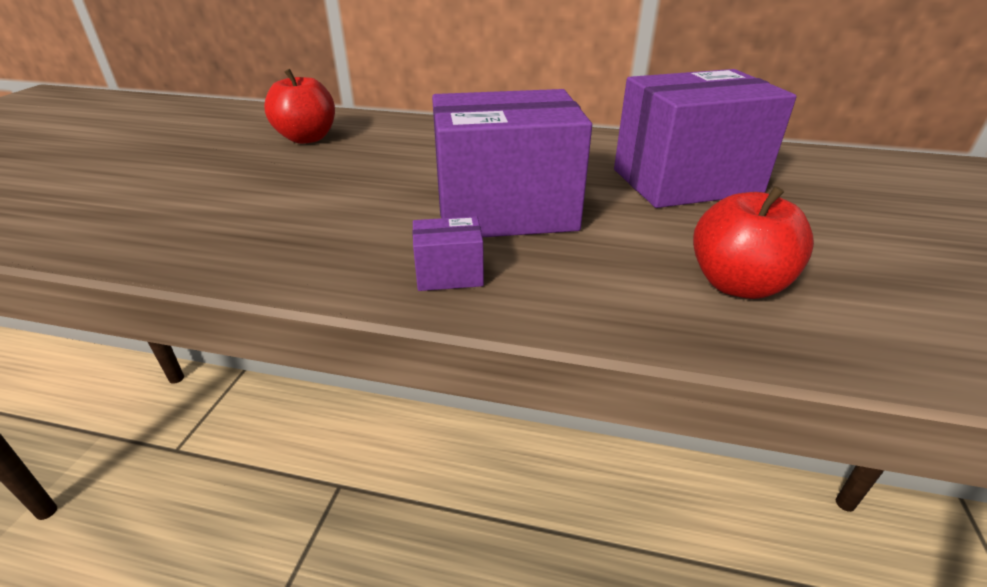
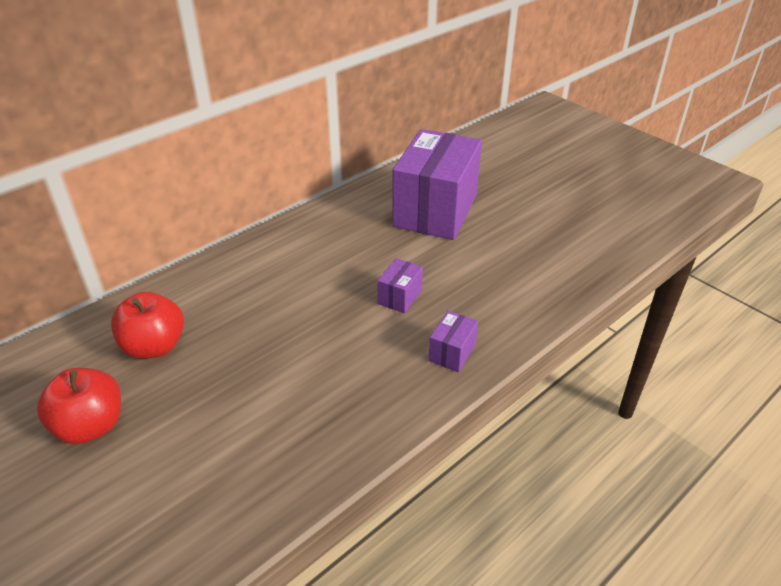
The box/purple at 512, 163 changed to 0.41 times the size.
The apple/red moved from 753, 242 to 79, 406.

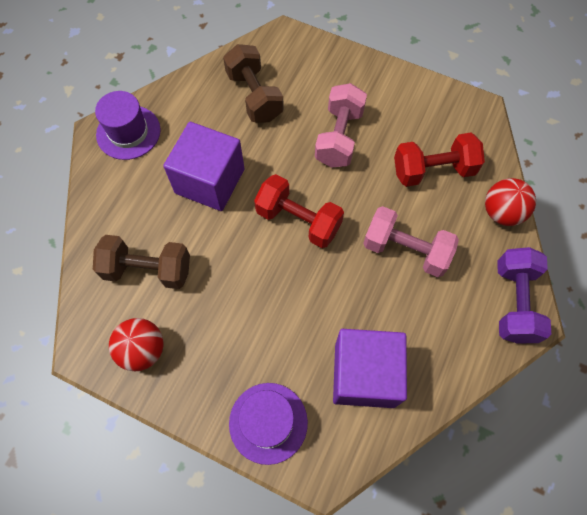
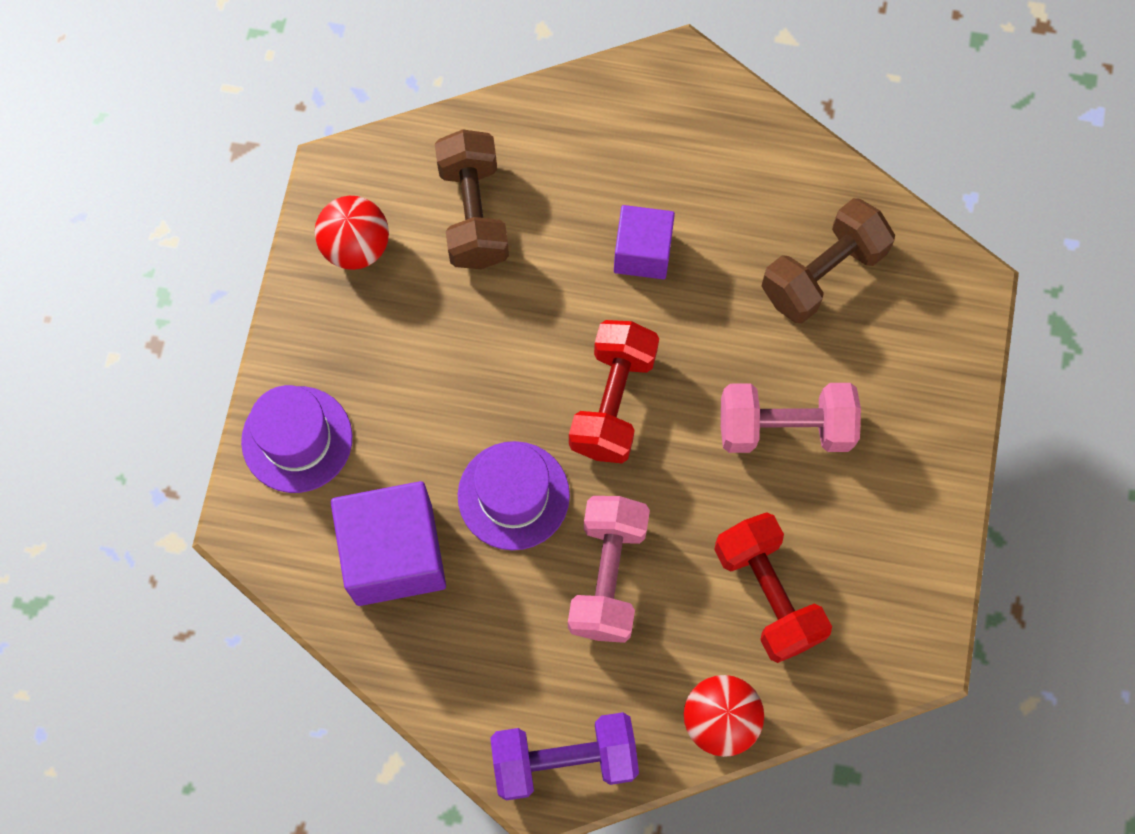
The hat/purple moved from 128, 125 to 514, 495.
The cube/purple at 204, 166 changed to 0.61 times the size.

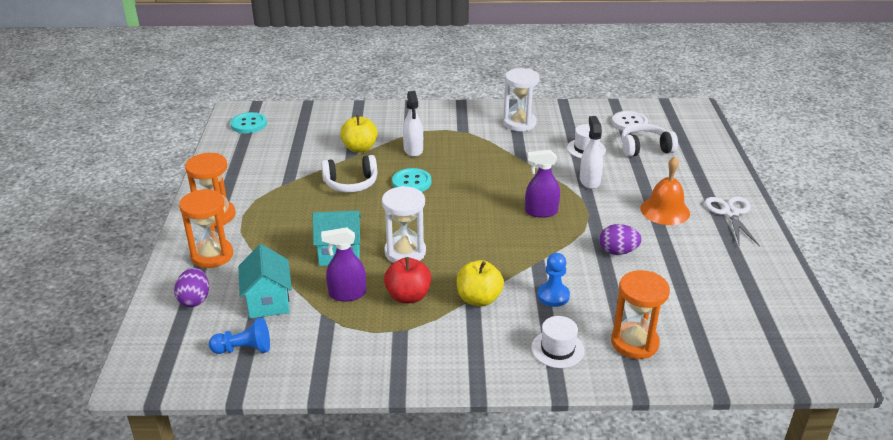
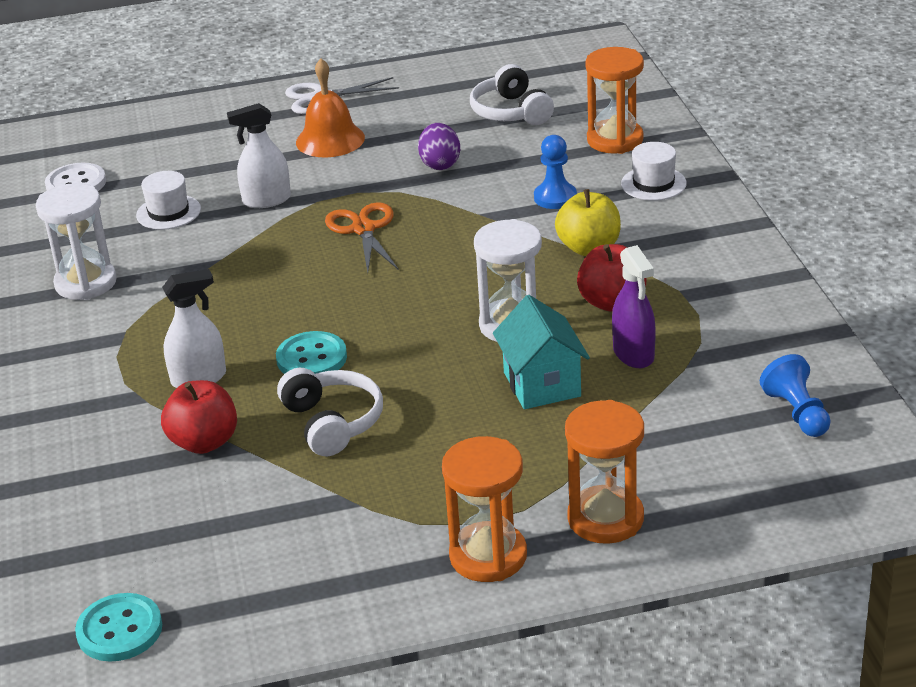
The egg/purple at 191, 287 disappeared.
The house/turquoise at 265, 281 disappeared.
The apple/yellow at 359, 134 became the apple/red at 199, 417.
The spray bottle/purple at 542, 184 was replaced by the scissors/orange at 361, 237.
The headphones/white moved from 649, 140 to 512, 94.

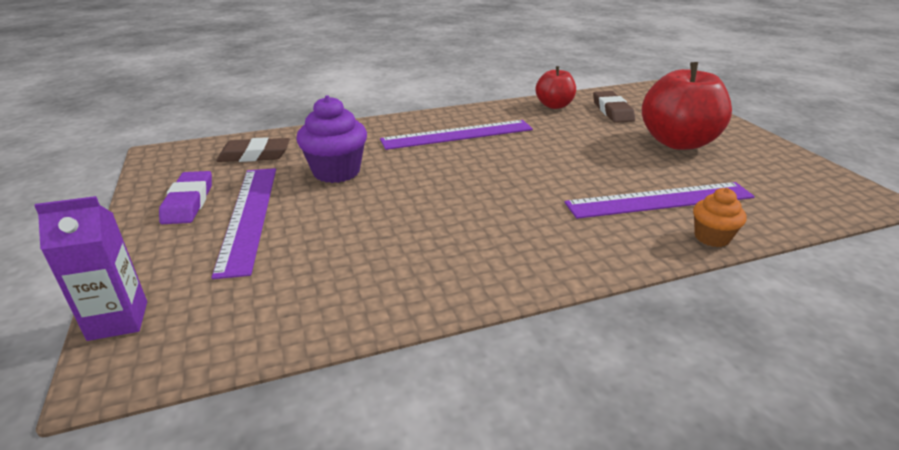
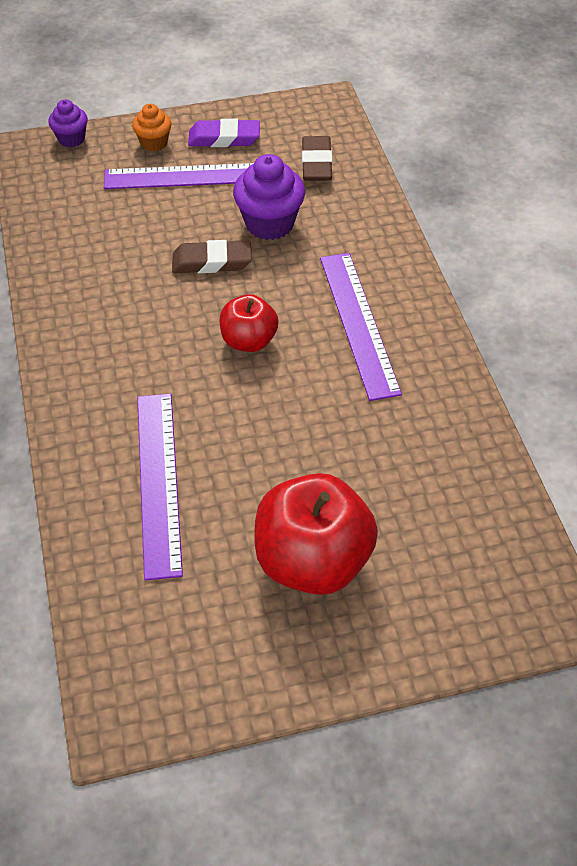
The carton/purple at 90, 268 was replaced by the cupcake/purple at 68, 123.
The apple/red moved from 555, 87 to 249, 323.
The eraser/brown moved from 614, 107 to 212, 256.
The cupcake/orange moved from 720, 217 to 152, 127.

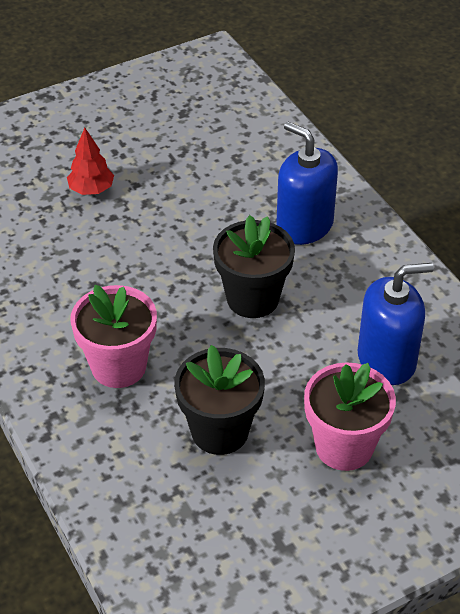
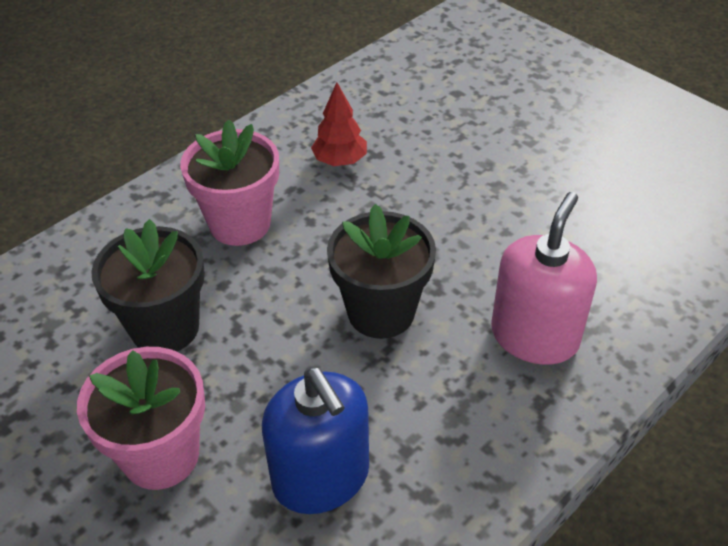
The tree/red moved from 90, 161 to 339, 124.
The soap dispenser/blue at 307, 183 became the soap dispenser/pink at 544, 278.

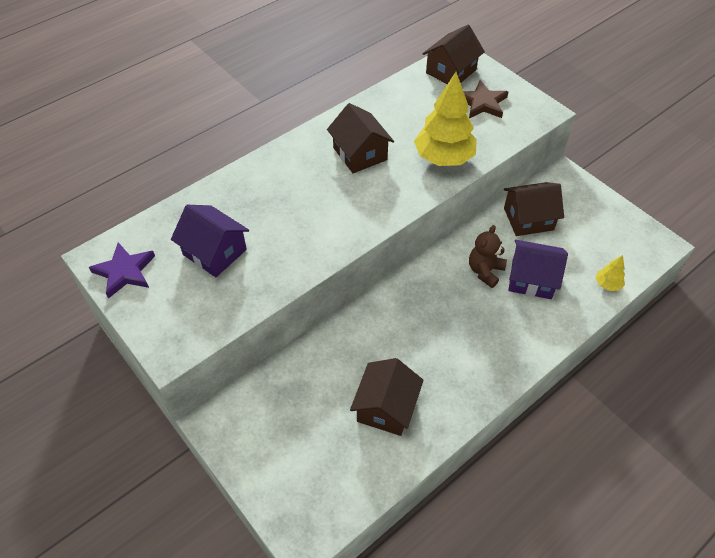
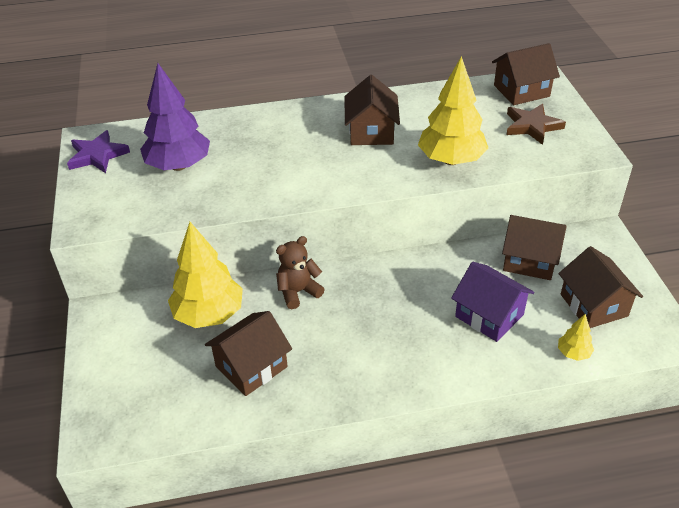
The house/purple at 210, 241 was replaced by the tree/purple at 175, 117.
The teddy bear/brown moved from 488, 256 to 300, 272.
The tree/yellow at 205, 275 appeared.
The house/brown at 601, 287 appeared.

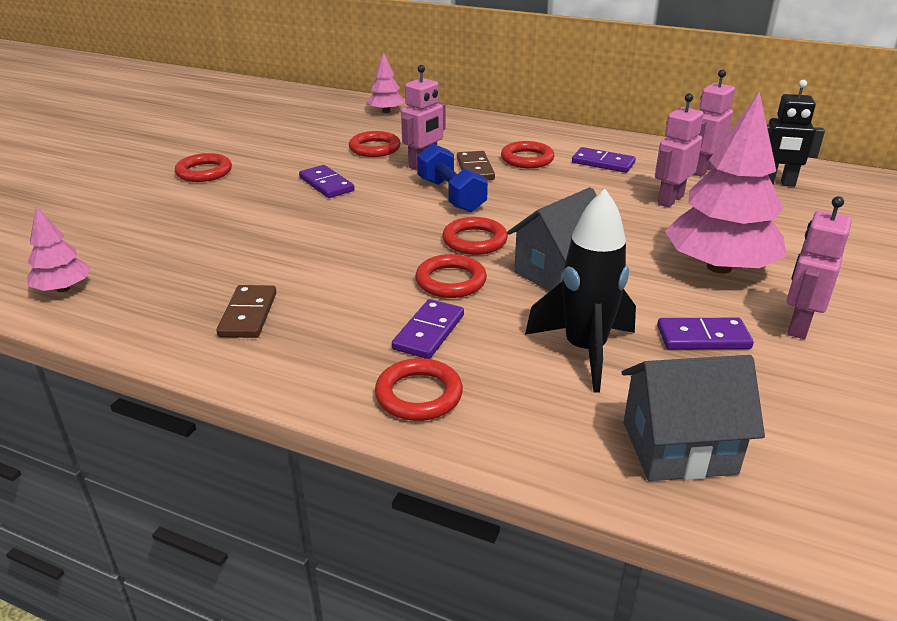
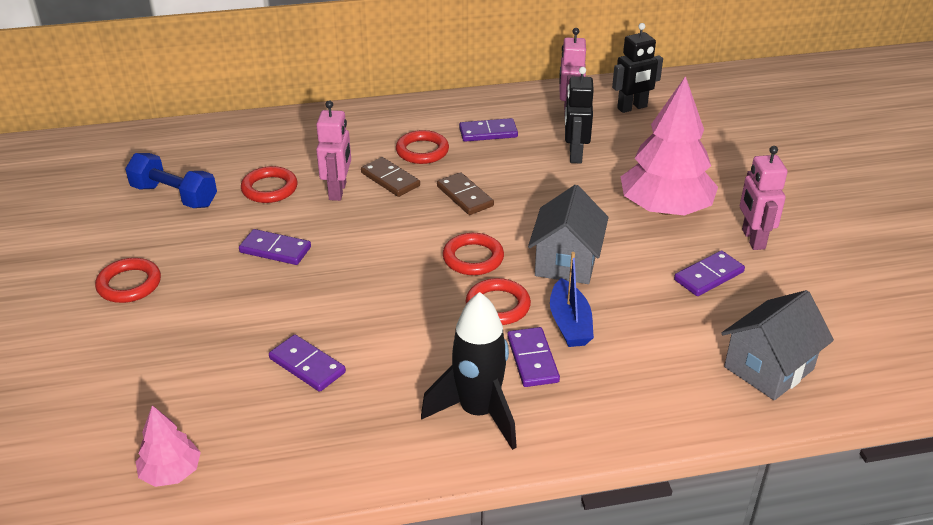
The domino/brown moved from 246, 311 to 465, 193.
The tree/pink at 385, 82 disappeared.
The ring/red at 419, 389 disappeared.
The dumbbell/blue moved from 452, 177 to 171, 180.
The rocket/black moved from 580, 291 to 469, 371.
The robot/pink at 679, 150 became the robot/black at 579, 115.
The domino/purple at 307, 363 appeared.
The boat/blue at 572, 299 appeared.

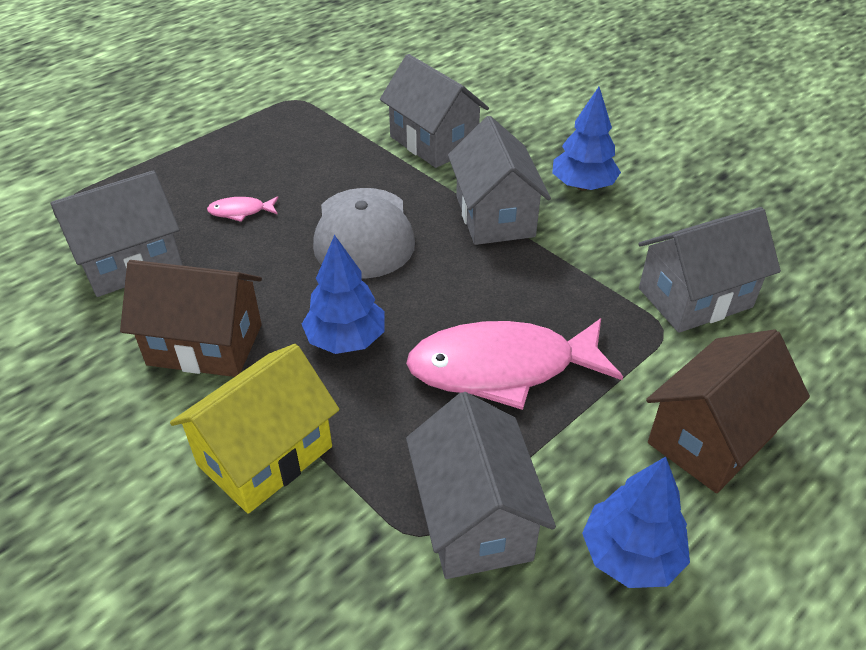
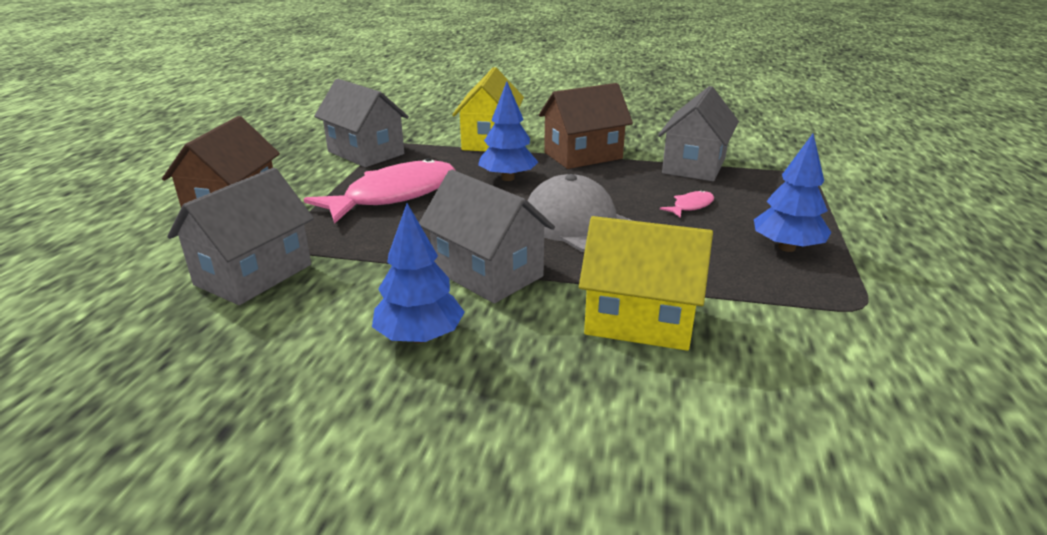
The house/grey at 434, 111 became the house/yellow at 646, 283.
The tree/blue moved from 636, 522 to 792, 193.

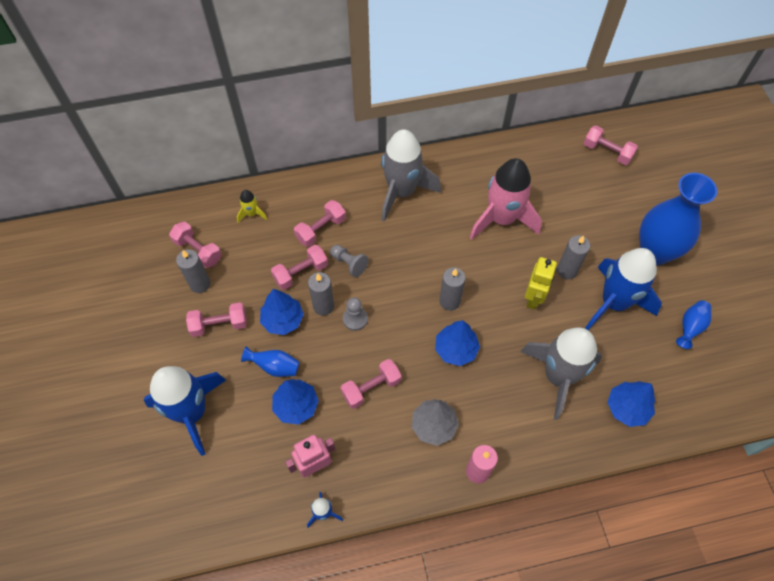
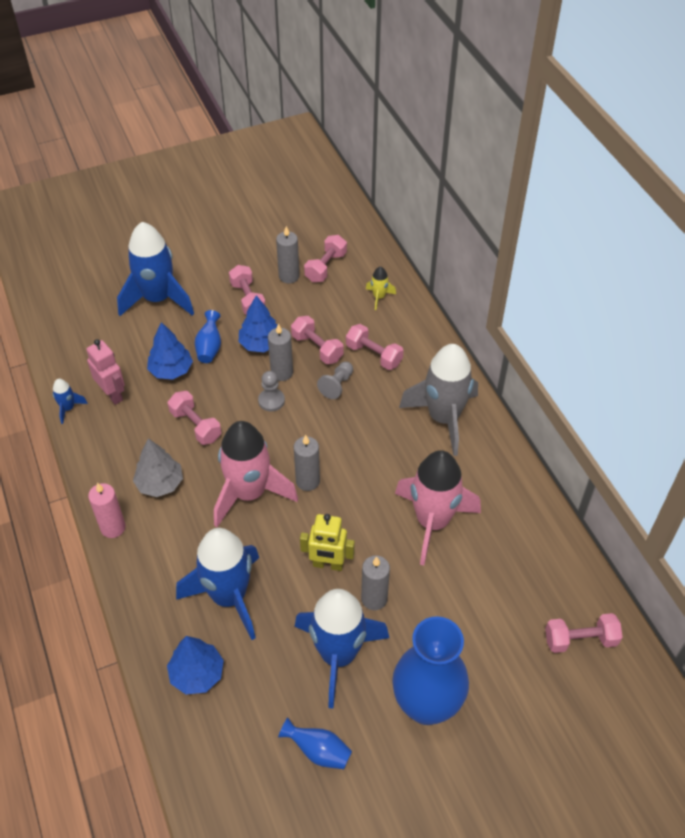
The tree/blue at 457, 343 was replaced by the rocket/pink at 256, 474.
The rocket/grey at 561, 373 became the rocket/blue at 217, 584.
The dumbbell/pink at 611, 145 turned 60 degrees clockwise.

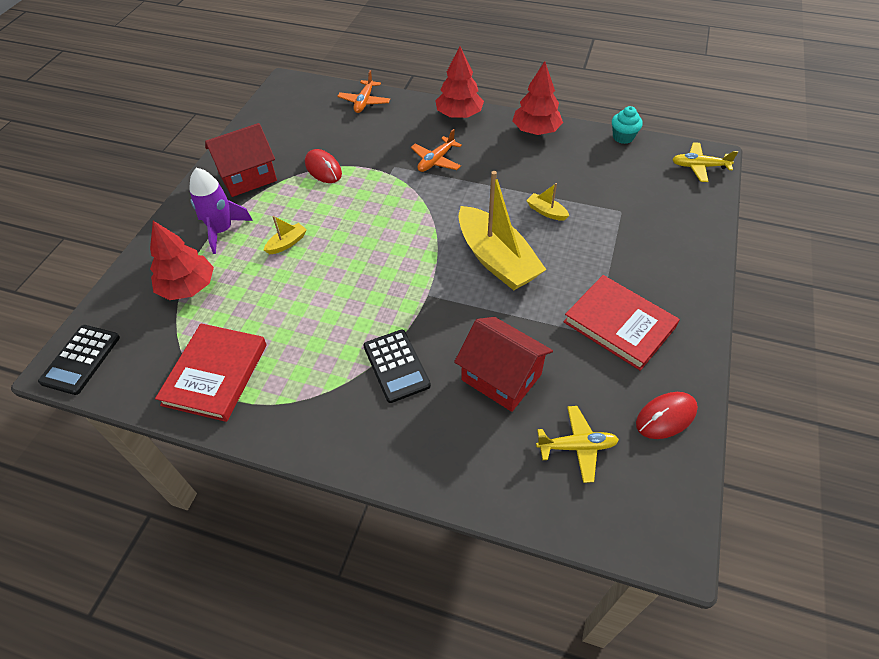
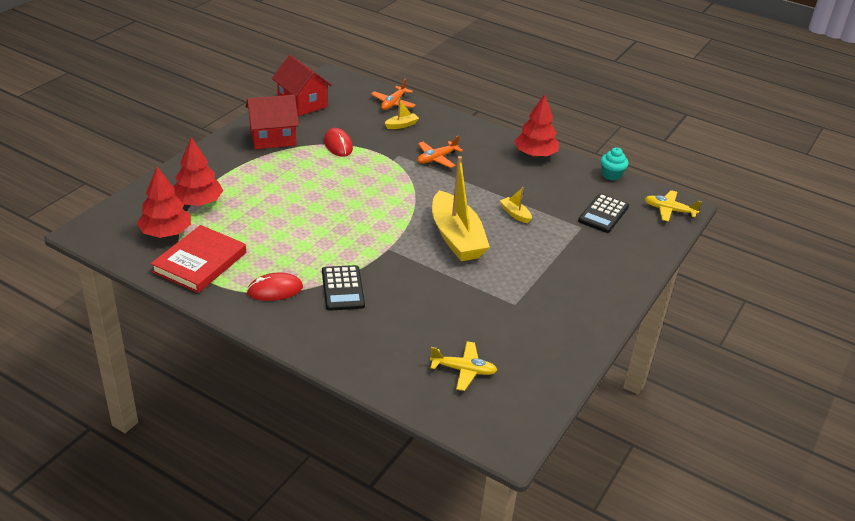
The calculator/black moved from 79, 360 to 603, 213.
The rocket/purple at 221, 211 disappeared.
The boat/yellow moved from 285, 235 to 402, 113.
The tree/red moved from 459, 82 to 164, 202.
The house/red moved from 503, 364 to 302, 85.
The book/red at 621, 323 disappeared.
The mouse/red moved from 667, 415 to 275, 287.

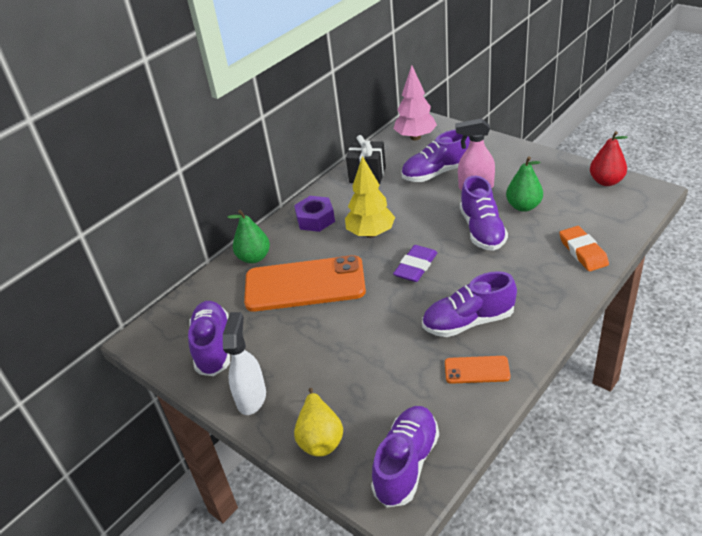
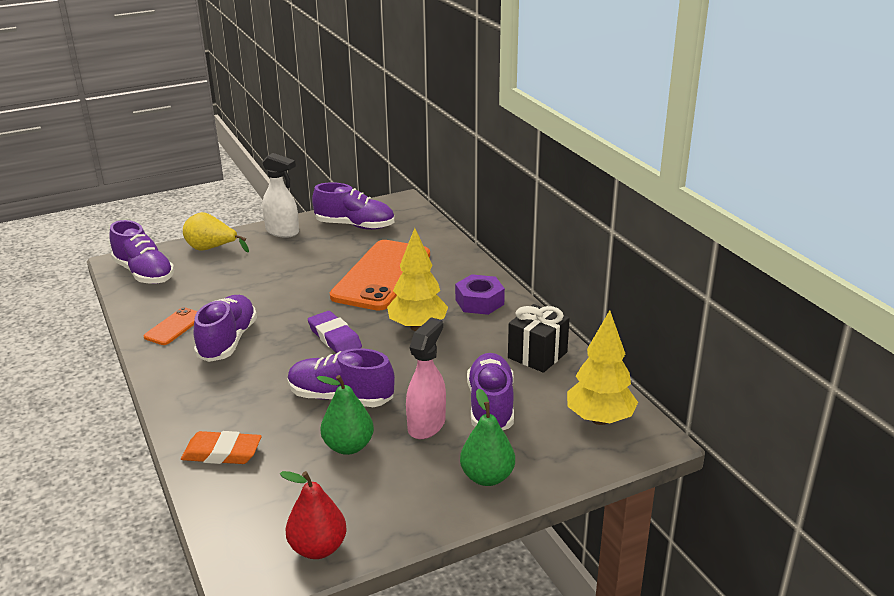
The pear/green moved from 248, 236 to 487, 437.
The tree/pink at 415, 102 became the tree/yellow at 602, 367.

